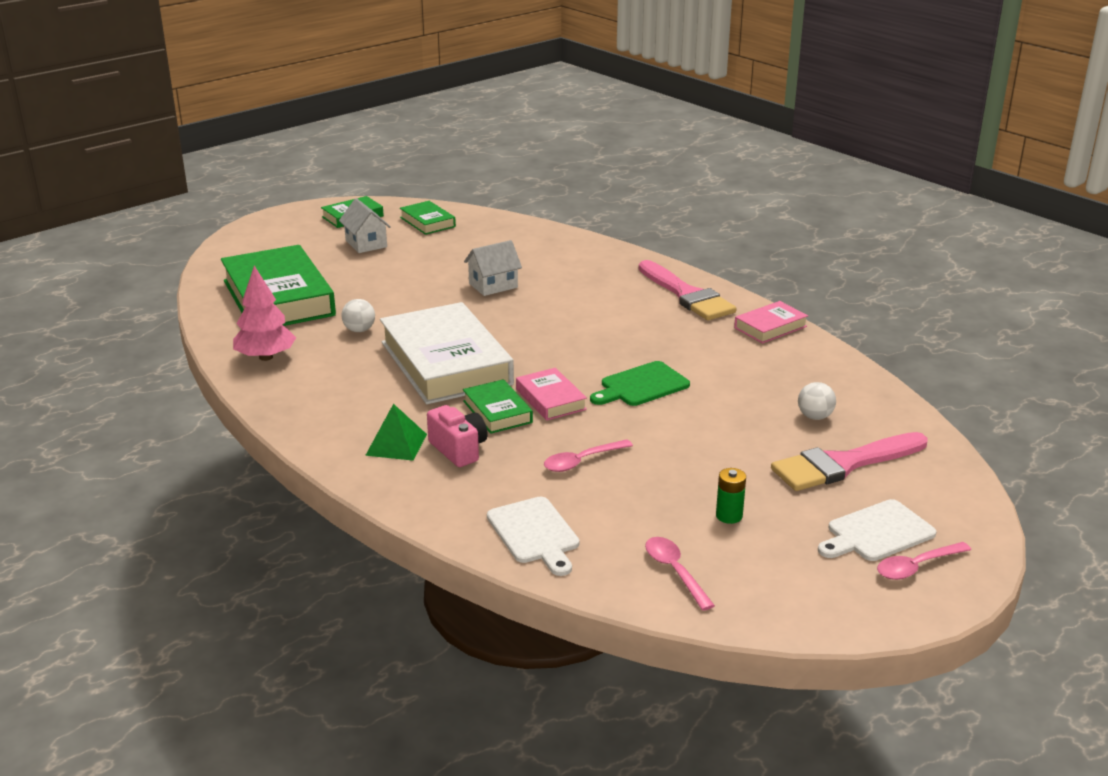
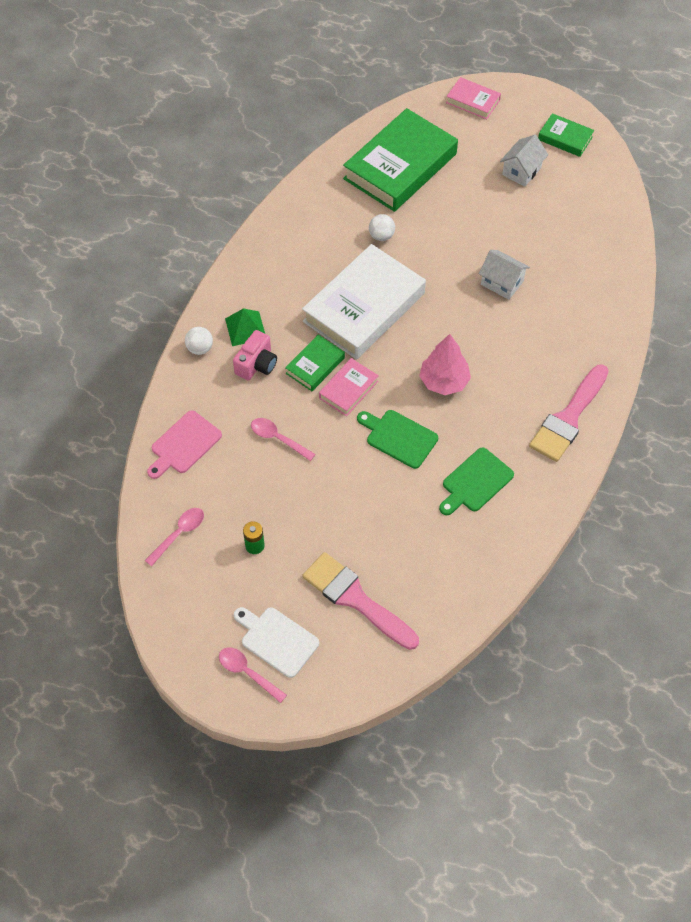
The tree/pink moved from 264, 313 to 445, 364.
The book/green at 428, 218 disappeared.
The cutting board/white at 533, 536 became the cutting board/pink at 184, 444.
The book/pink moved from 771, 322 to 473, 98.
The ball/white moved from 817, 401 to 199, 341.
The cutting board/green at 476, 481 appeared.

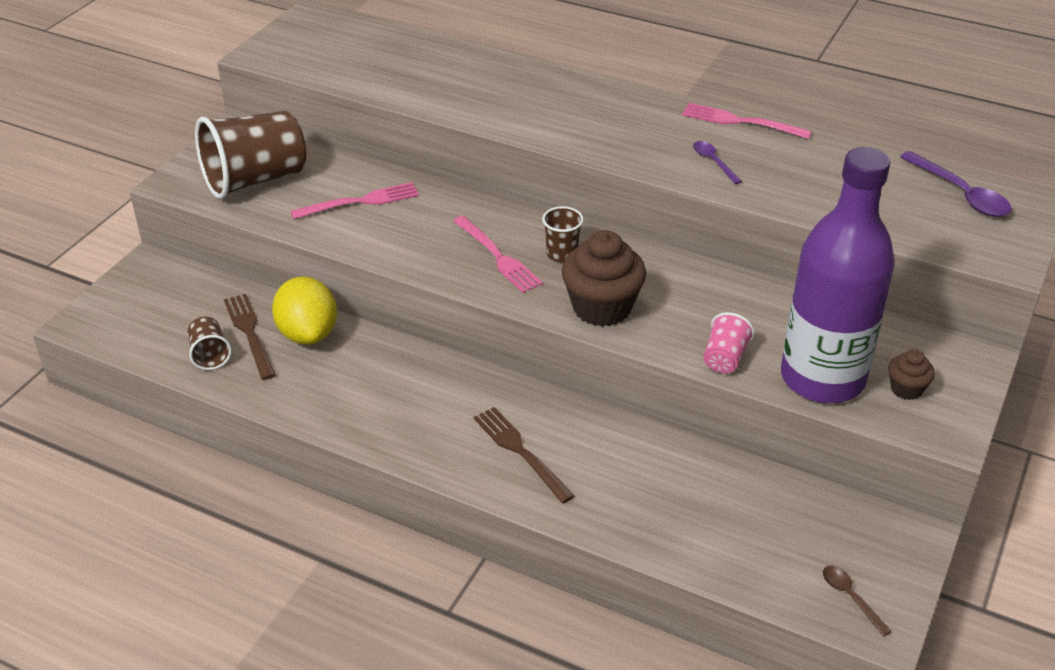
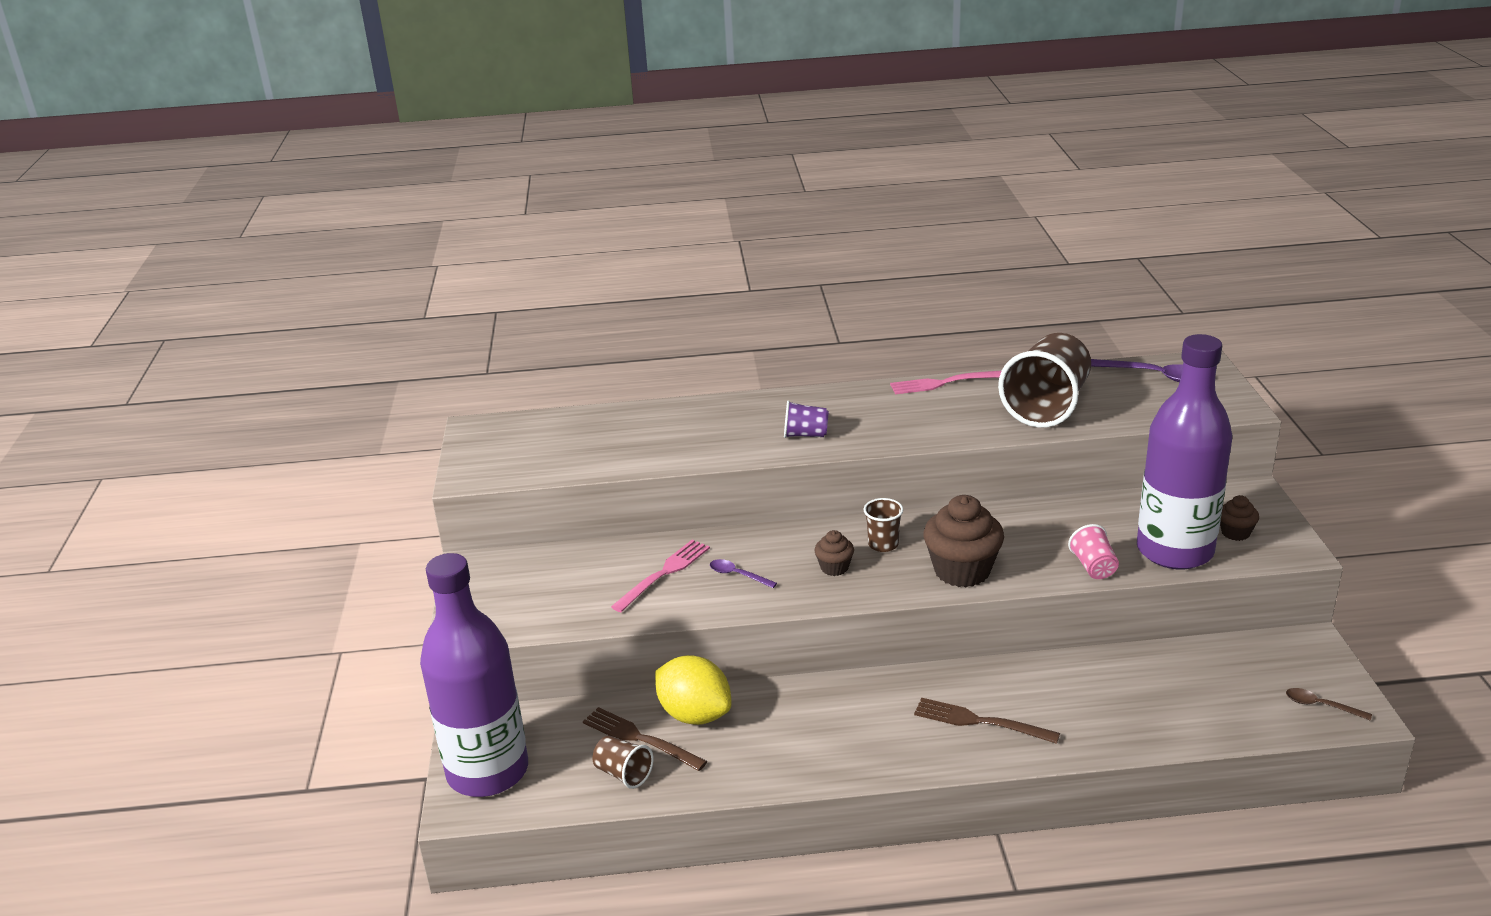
The cup/brown moved from 250, 155 to 1044, 380.
The fork/pink at 498, 254 was replaced by the cupcake/brown at 834, 553.
The spoon/purple moved from 717, 162 to 743, 573.
The bottle/purple at 474, 675 appeared.
The cup/purple at 806, 419 appeared.

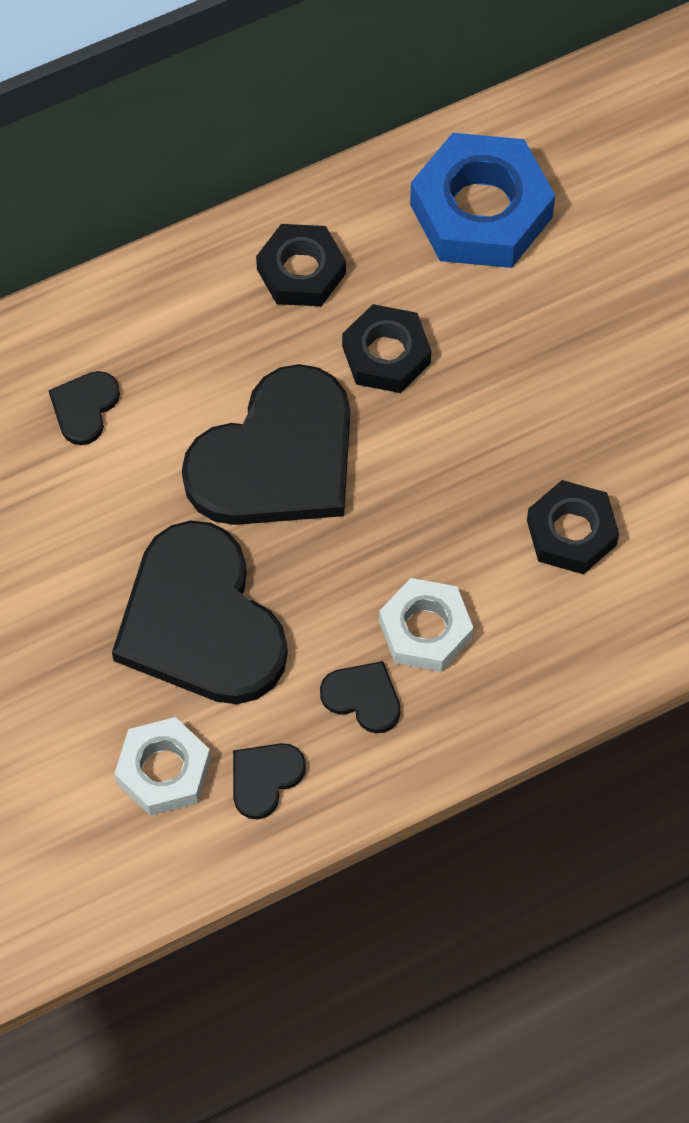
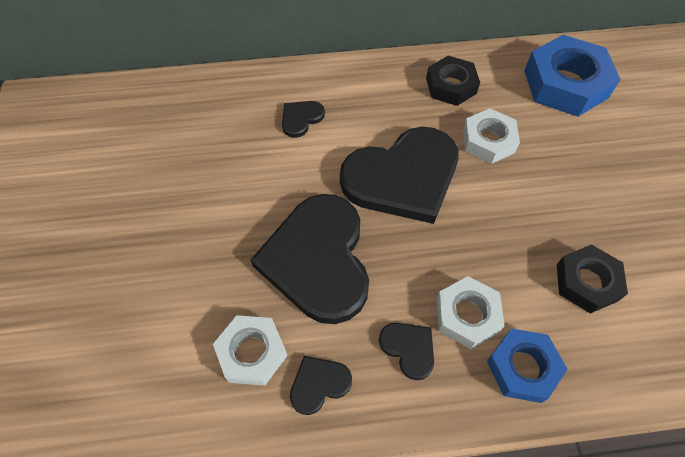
The nut/black at 386, 348 became the nut/white at 491, 136.
The nut/blue at 527, 365 appeared.

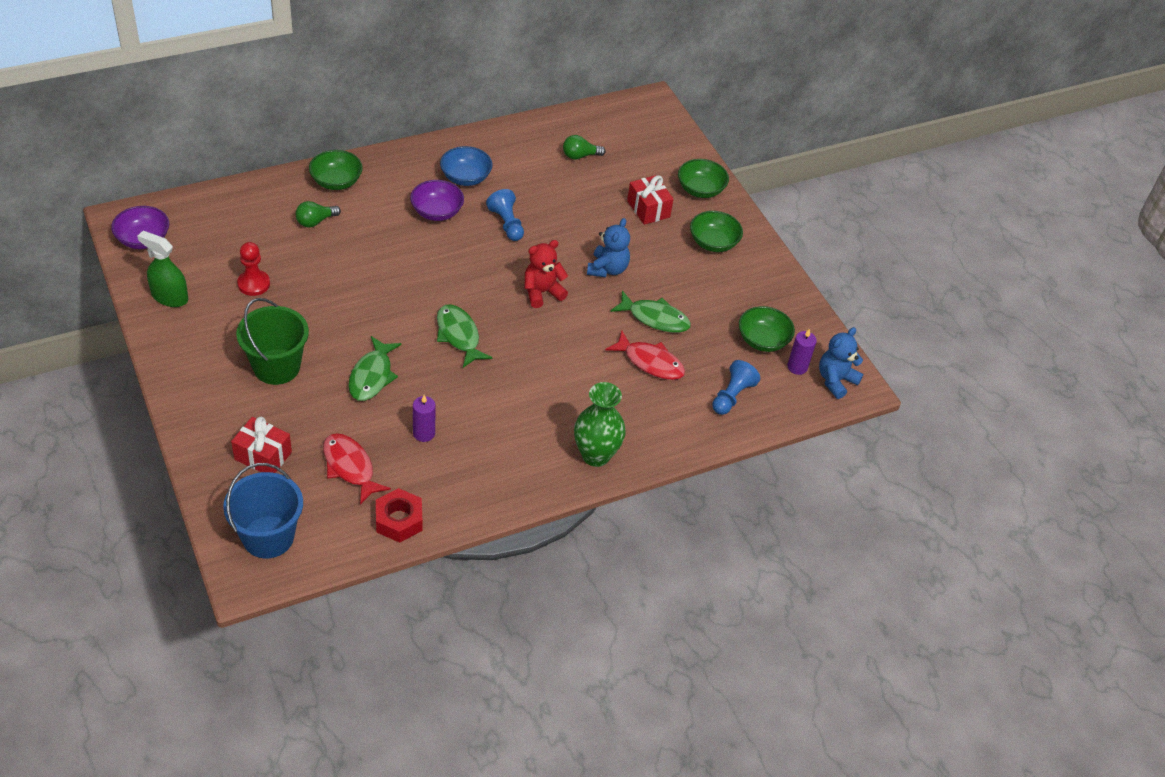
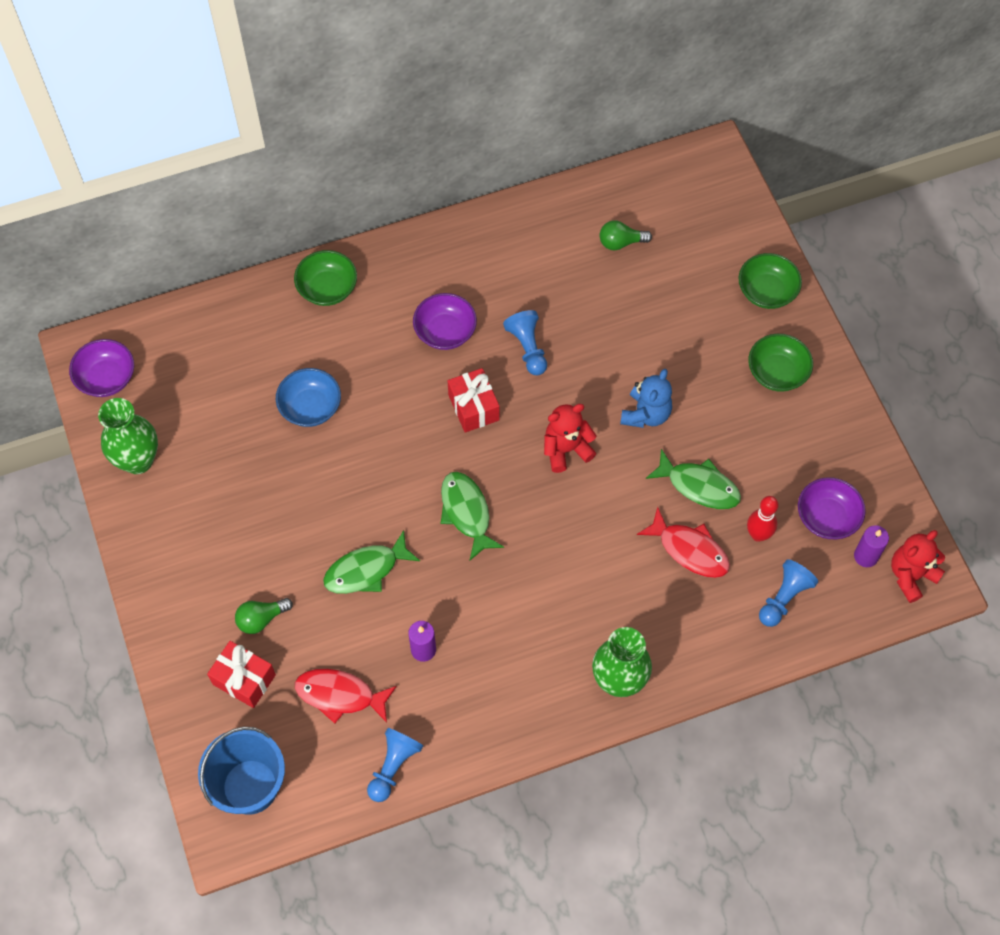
The spray bottle/green at 162, 269 was replaced by the vase/green at 128, 436.
The bucket/green at 272, 341 disappeared.
The pawn/red at 253, 269 disappeared.
The light bulb/green moved from 318, 214 to 264, 616.
The fish/red at 357, 469 turned 45 degrees counterclockwise.
The fish/green at 375, 368 turned 45 degrees clockwise.
The nut/red at 399, 515 was replaced by the pawn/blue at 395, 765.
The bowl/blue moved from 466, 166 to 308, 397.
The gift/red moved from 650, 200 to 474, 400.
The bowl/green at 767, 329 became the bowl/purple at 832, 508.
The teddy bear/blue at 841, 363 became the teddy bear/red at 918, 566.
The bowling pin/red at 763, 519 appeared.

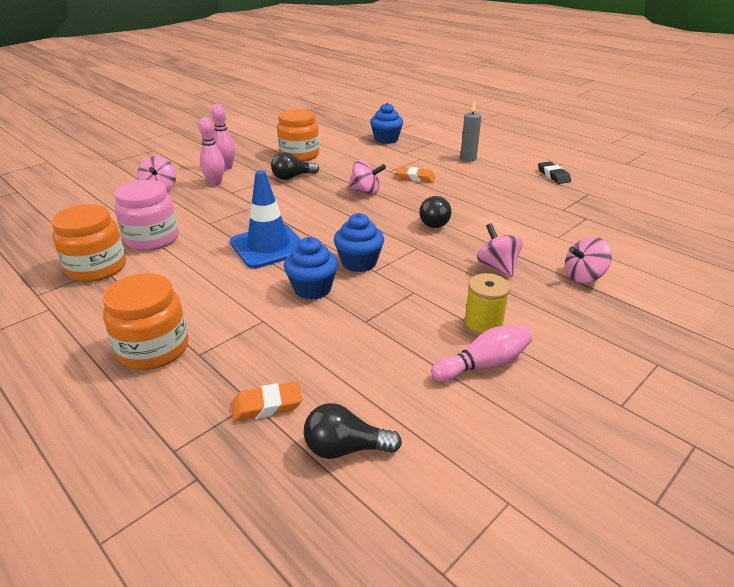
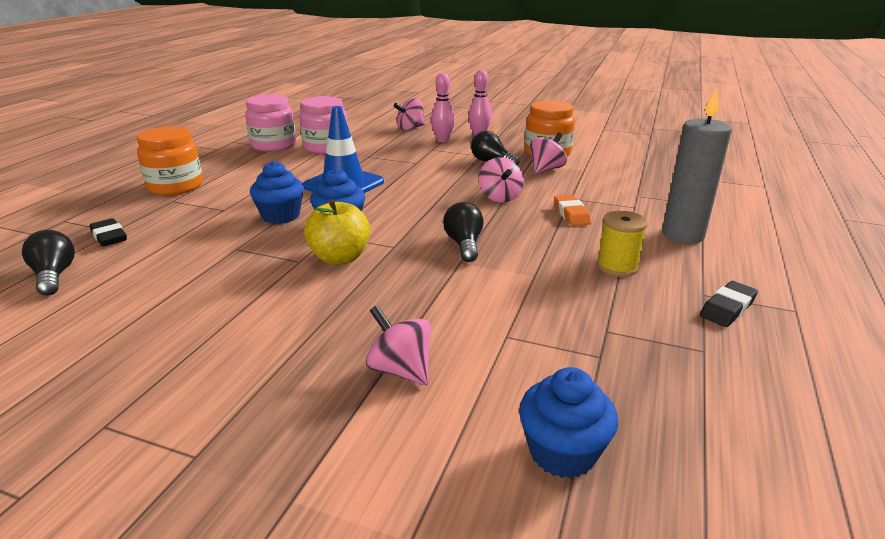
The jar/orange at 88, 243 became the jar/pink at 270, 123.
The eraser/orange at 267, 401 became the eraser/black at 108, 232.
The cupcake/blue moved from 386, 123 to 568, 422.
The light bulb/black at 435, 212 turned 105 degrees clockwise.
The bowling pin/pink at 481, 353 disappeared.
The candle/grey at 471, 131 changed to 1.62 times the size.
The spool/yellow moved from 487, 304 to 622, 244.
The spinning top/pink moved from 500, 250 to 548, 153.
The apple/yellow at 337, 232 appeared.

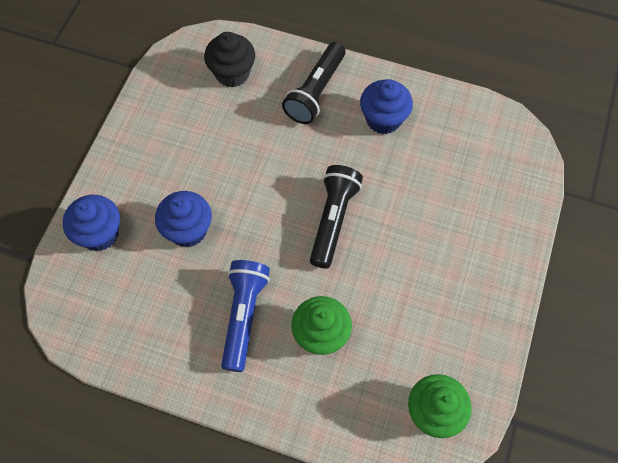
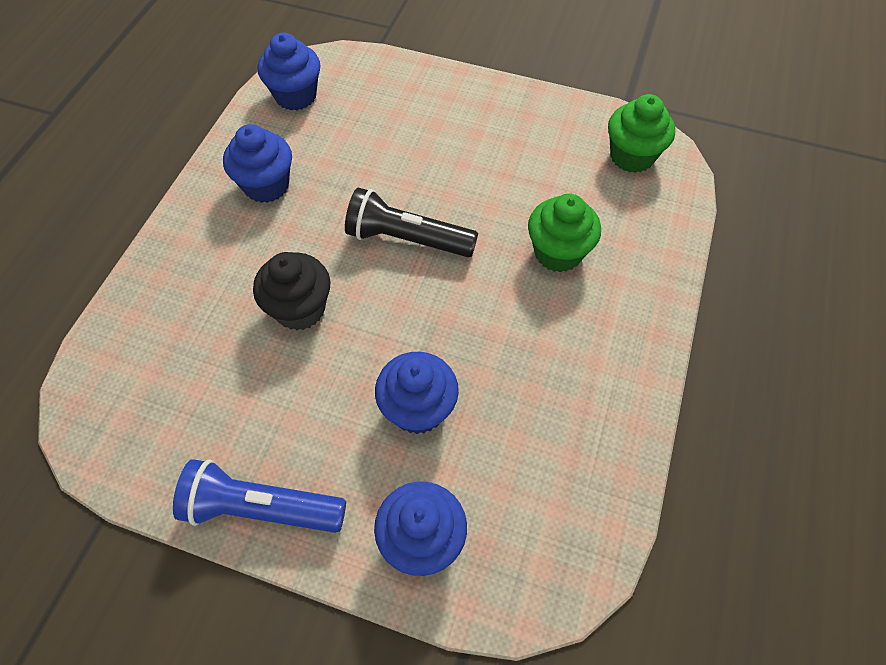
The cupcake/black moved from 229, 60 to 291, 291.
The flashlight/blue moved from 245, 316 to 259, 496.
The flashlight/black at 313, 83 disappeared.
The cupcake/blue at 289, 71 appeared.

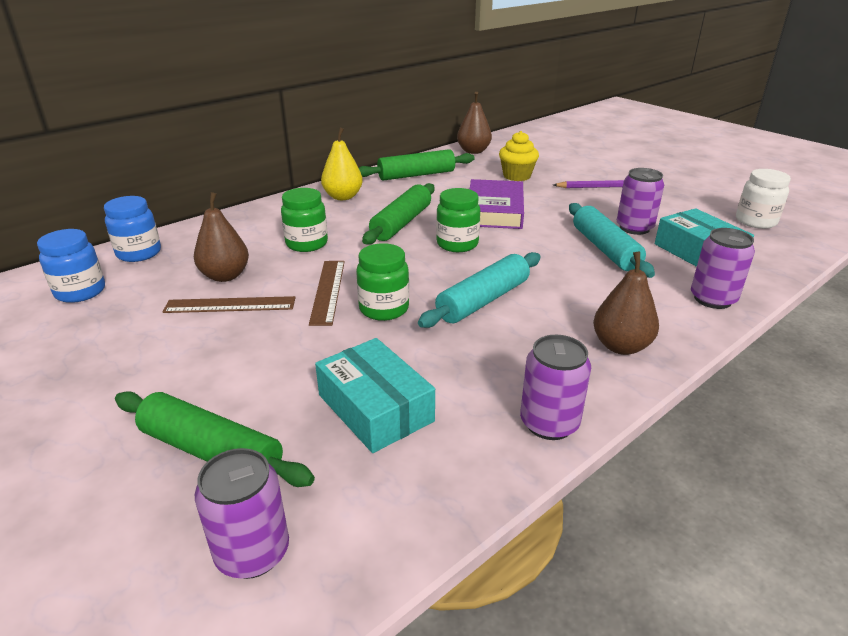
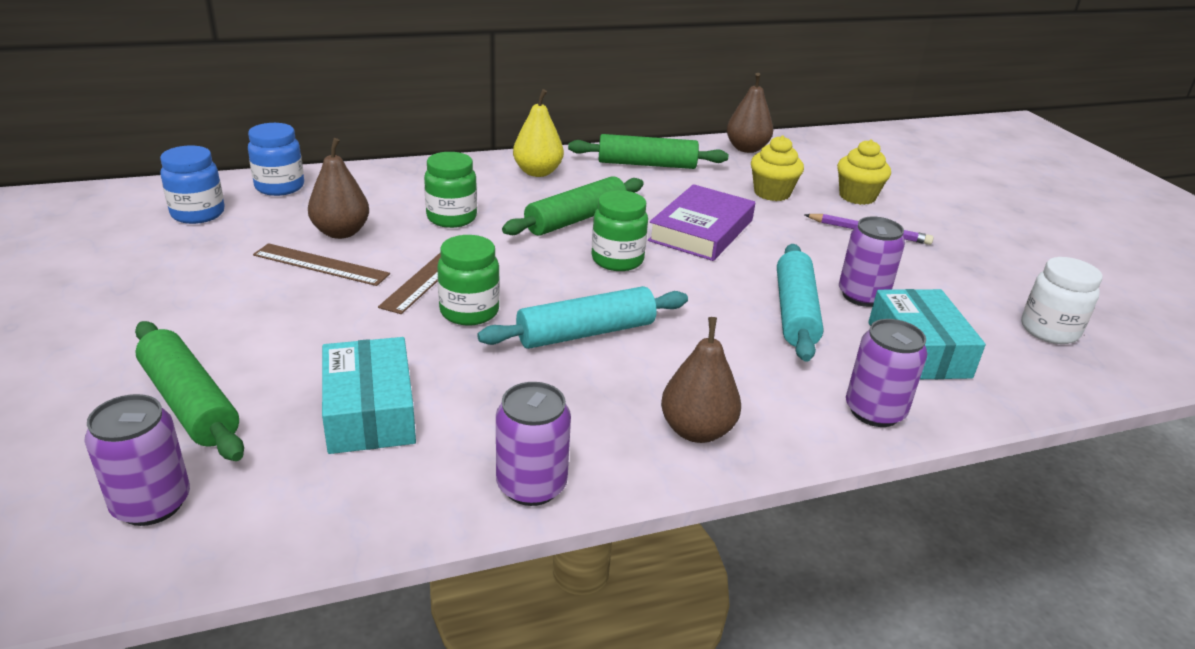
The cupcake/yellow at 864, 172 appeared.

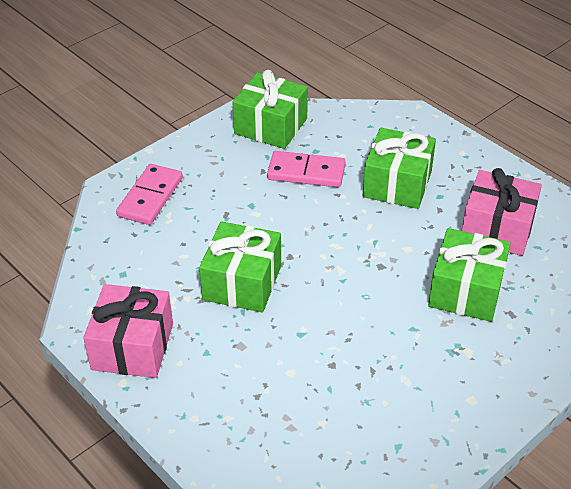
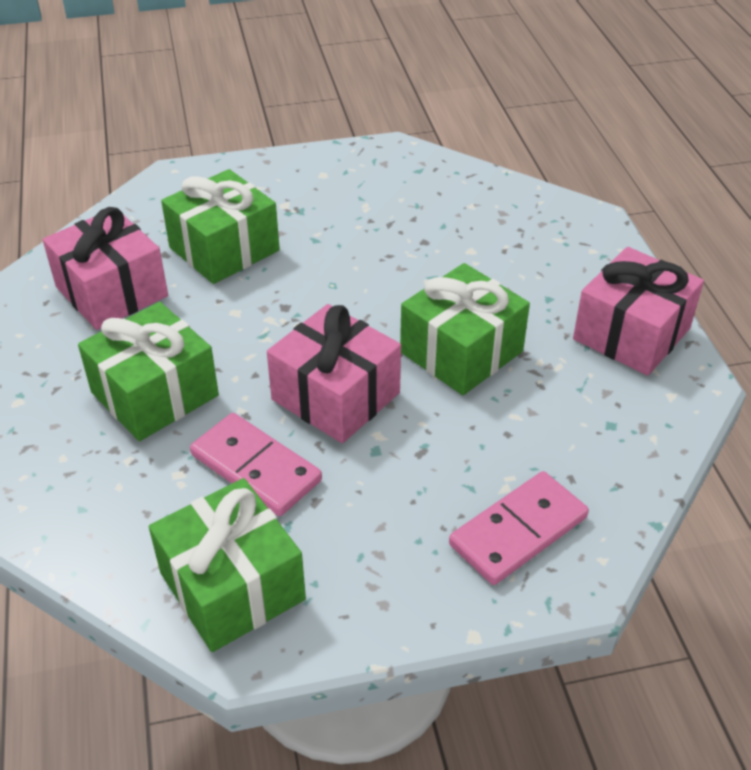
The gift/pink at 334, 373 appeared.

